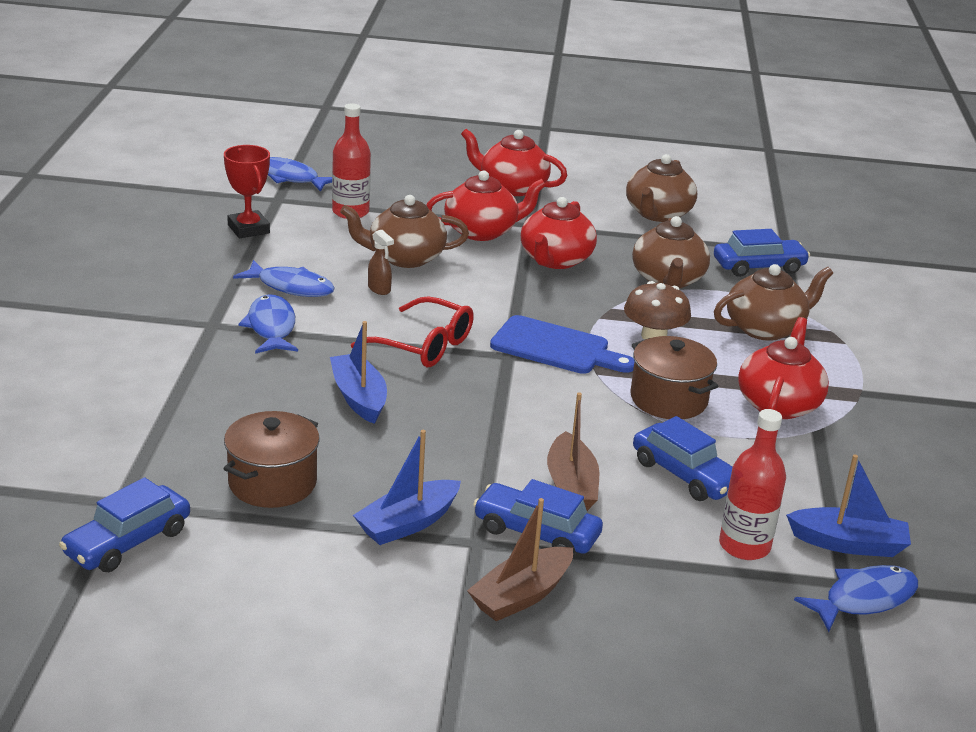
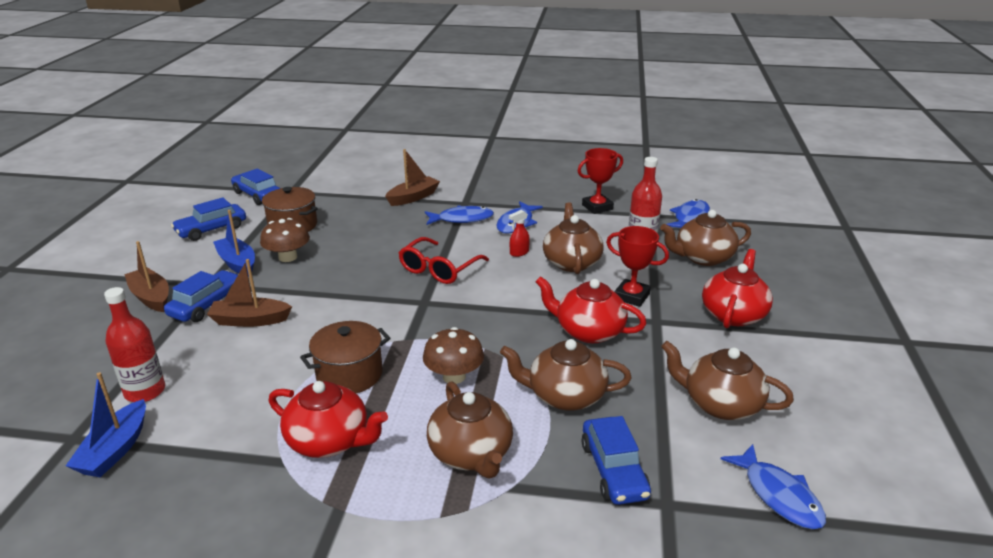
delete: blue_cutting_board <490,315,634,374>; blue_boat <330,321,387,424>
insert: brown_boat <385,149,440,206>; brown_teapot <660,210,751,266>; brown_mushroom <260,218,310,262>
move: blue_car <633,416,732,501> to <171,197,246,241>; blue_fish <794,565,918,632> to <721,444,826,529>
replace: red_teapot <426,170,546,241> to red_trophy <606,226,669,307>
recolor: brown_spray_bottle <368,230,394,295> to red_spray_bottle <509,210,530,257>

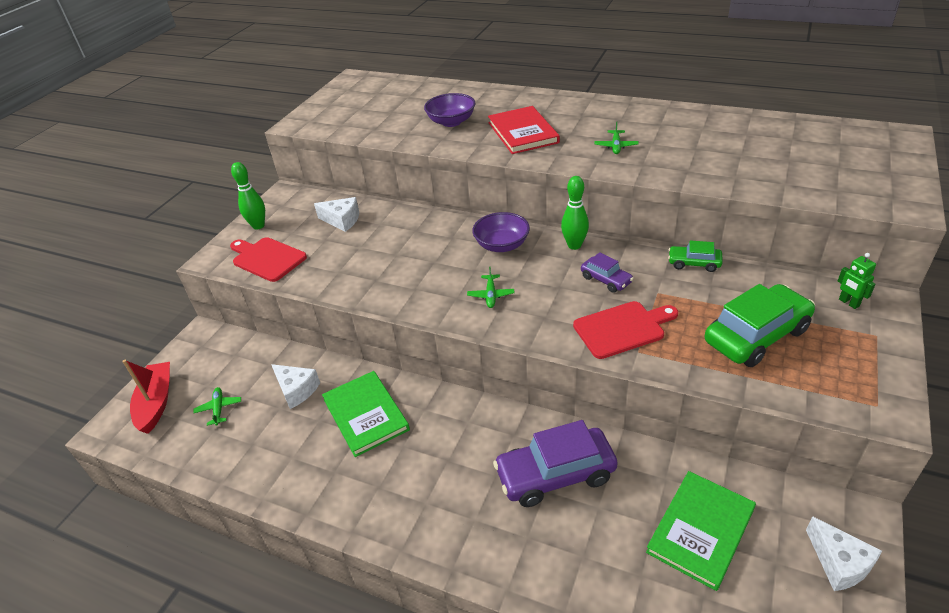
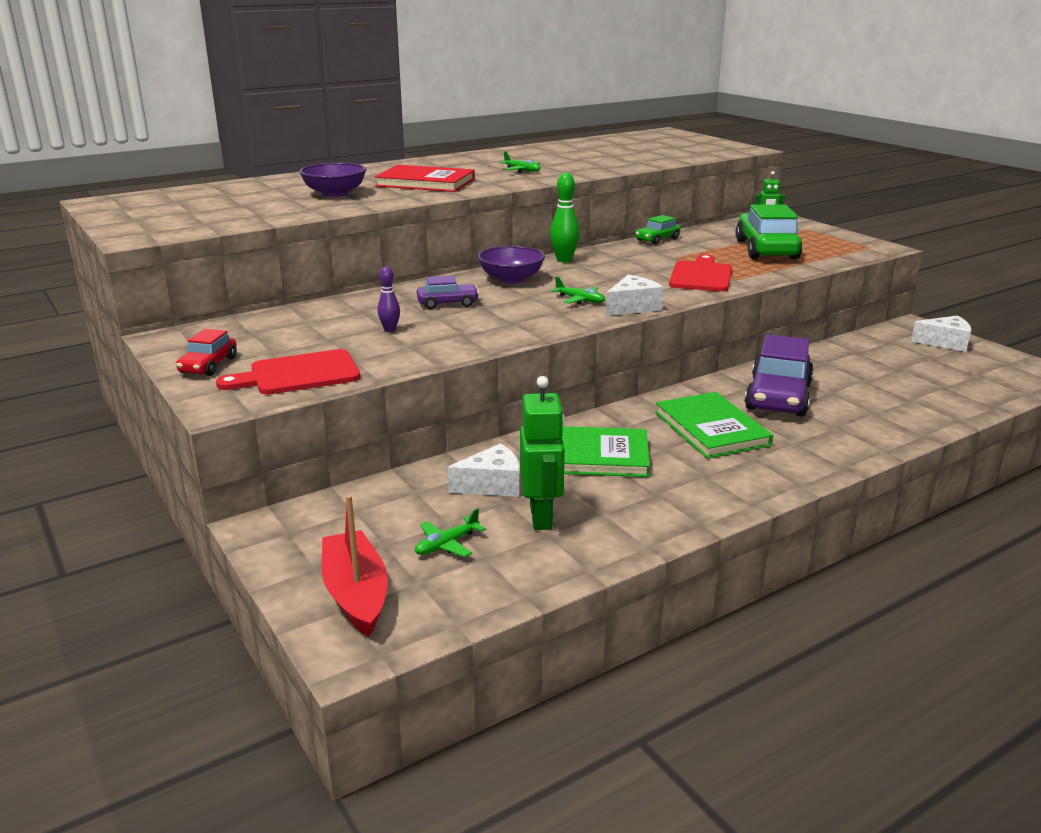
insert: purple_bowling_pin <378,266,400,332>; green_robot <520,376,565,530>
move: white_cheese <314,197,359,232> to <606,275,663,316>; purple_car <581,252,634,293> to <417,276,479,309>; green_book <646,471,756,591> to <655,392,773,459>
replace: green_bowling_pin <231,162,265,230> to red_car <176,329,237,376>
rotate: red_boat <122,360,170,434> = <322,495,388,637> 45 degrees clockwise; green_plane <193,387,241,426> = <415,508,486,557> 60 degrees counterclockwise

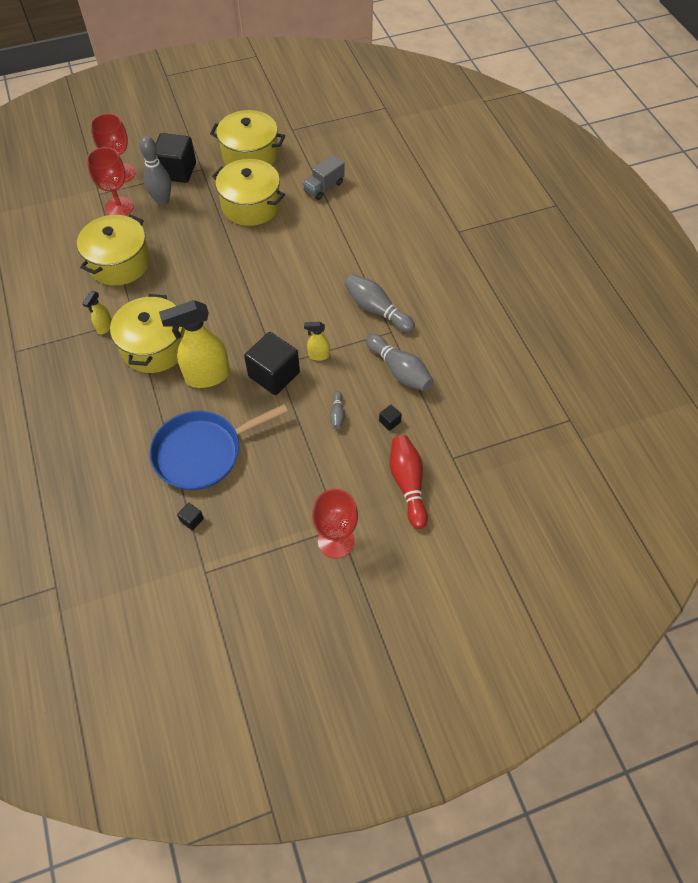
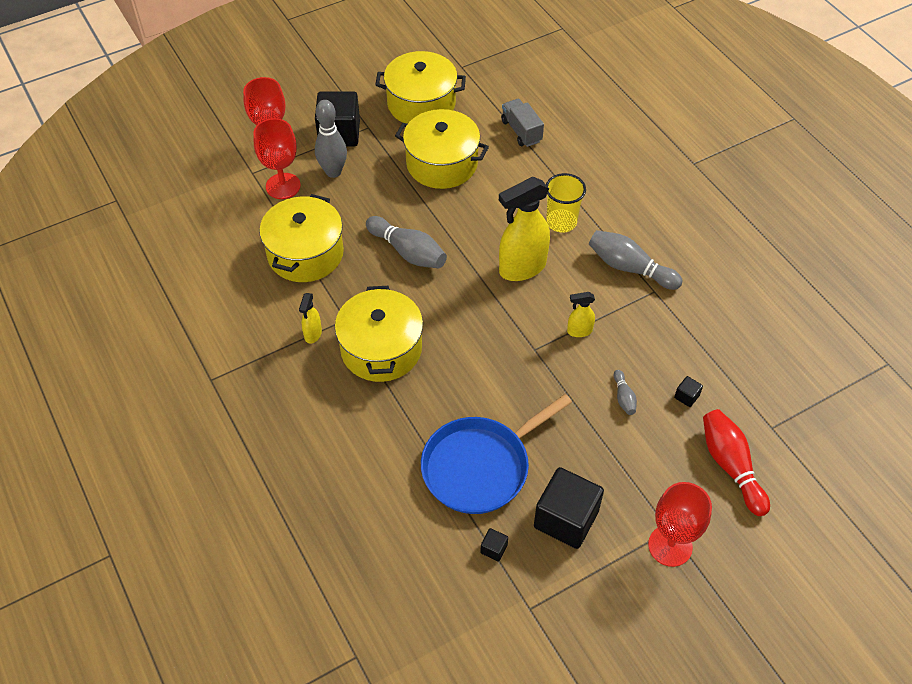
insert: yellow_cup <546,173,586,233>
move: yellow_spray_bottle <159,300,230,388> to <499,177,550,281>; black_cube <244,332,300,395> to <534,467,604,549>; grey_bowling_pin <366,334,434,391> to <366,216,447,268>
rotate: grey_truck <303,155,345,200> = <501,98,544,147> 120 degrees clockwise

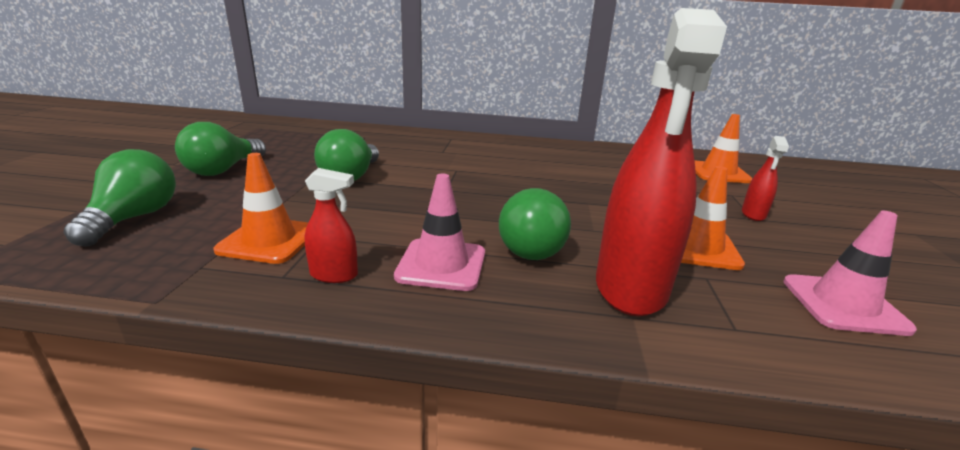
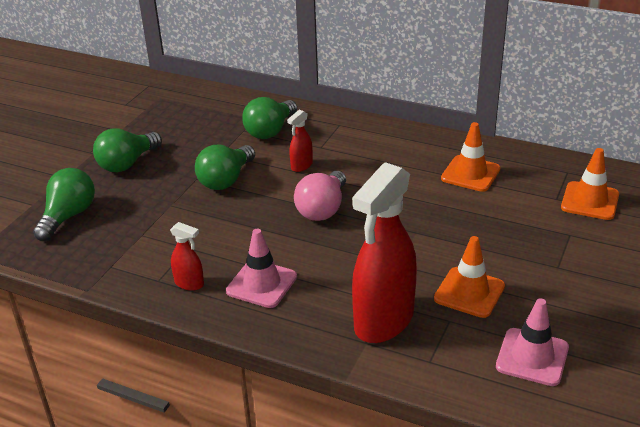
insert: pink_light_bulb <294,171,346,221>
move: red_spray_bottle <742,136,789,221> to <287,110,313,172>; orange_traffic_cone <214,153,308,264> to <441,122,501,192>; green_light_bulb <499,188,571,260> to <242,97,297,139>

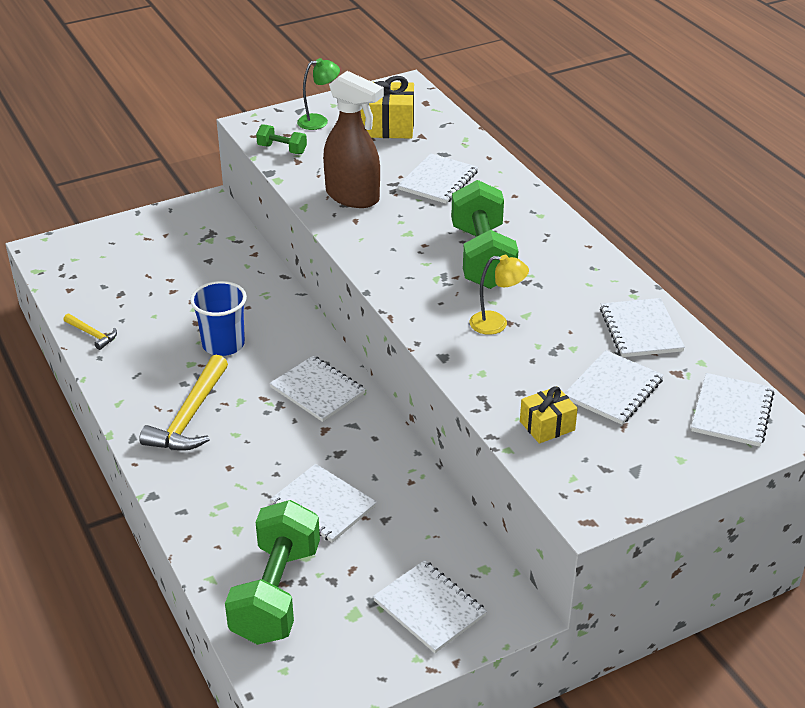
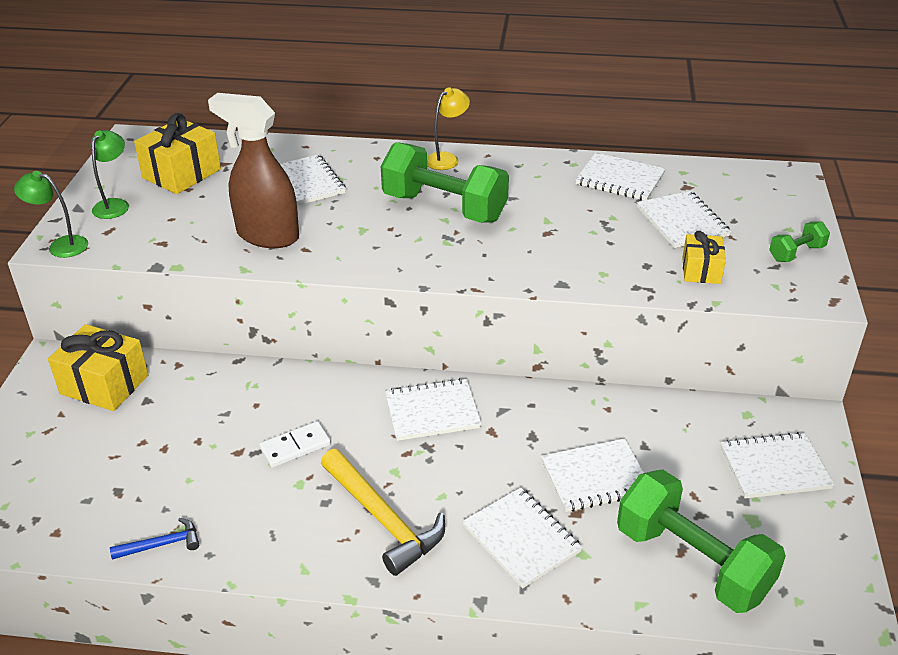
insert: green_lamp <14,171,88,258>; yellow_gift <48,324,149,411>
move: green_dumbbell <256,124,307,154> to <769,221,830,262>; yellow_lamp <470,255,529,335> to <427,87,470,170>; white_notebook <691,373,774,447> to <462,487,583,589>
replace: blue_cup <190,281,247,356> to white_domino <259,421,331,468>
recolor: yellow_hammer <64,314,117,350> to blue_hammer <110,518,199,560>
rotate: brown_spray_bottle <323,71,384,208> = <208,93,299,248> 135 degrees counterclockwise

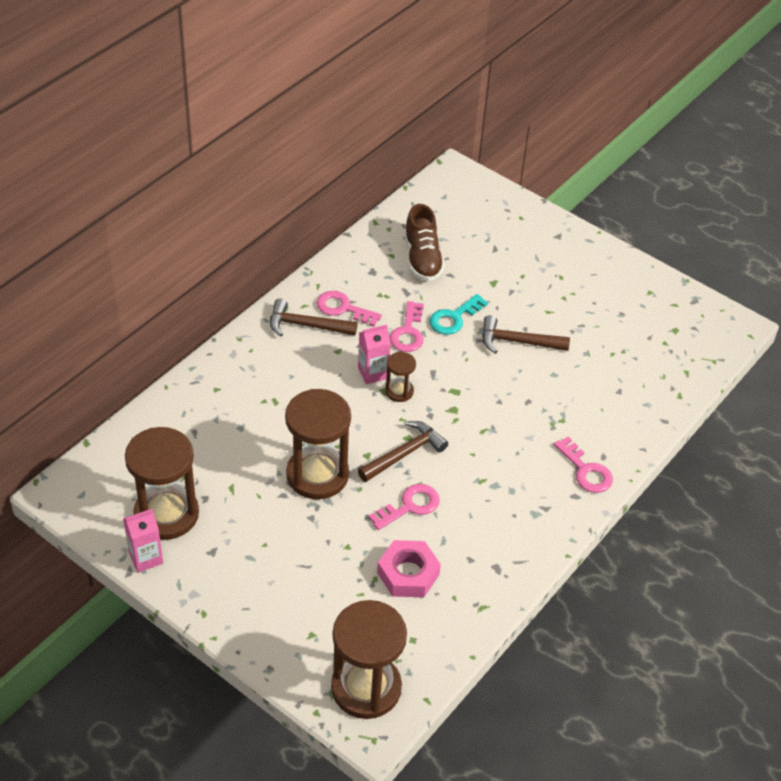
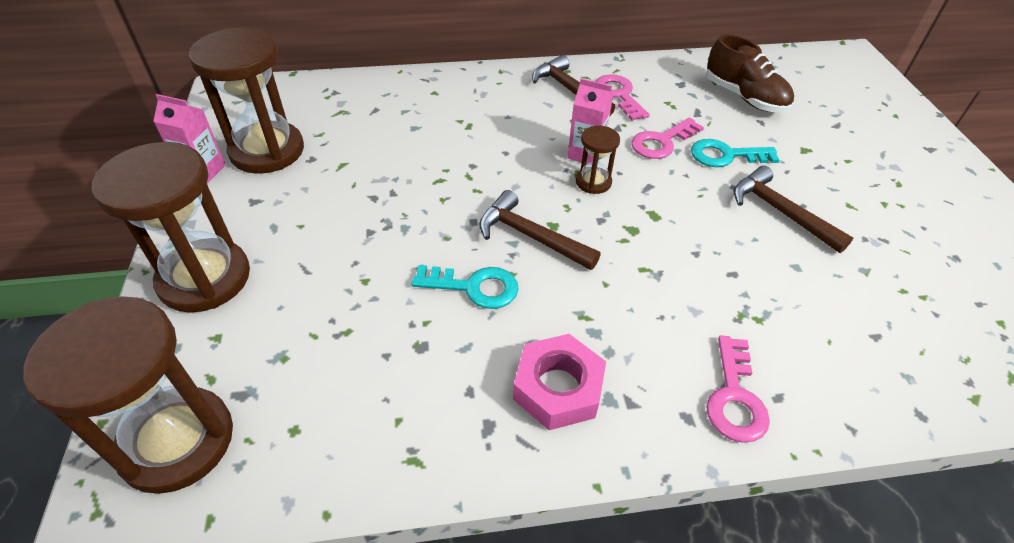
move: brown_hourglass <285,389,351,499> to <92,142,250,313>; pink_nut <377,540,441,597> to <513,334,606,430>
recolor: pink_key <368,484,440,530> to turquoise_key <411,265,519,309>
rotate: brown_shoe <404,204,445,281> = <706,34,794,113> 75 degrees counterclockwise; brown_hammer <358,421,448,482> = <479,190,601,270> 150 degrees counterclockwise

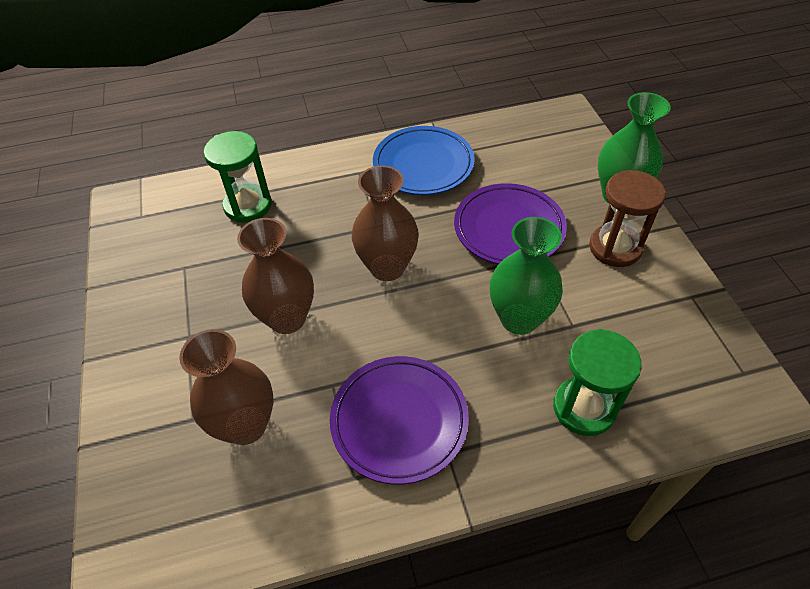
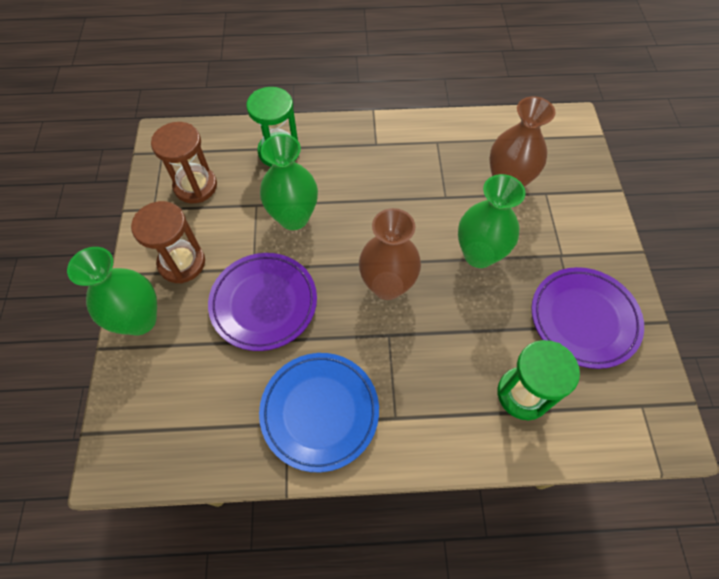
insert: brown_hourglass <151,122,217,203>
move: purple_plate <330,356,469,484> to <531,267,644,369>
recolor: brown_vase <237,218,314,334> to green_vase <458,174,526,268>

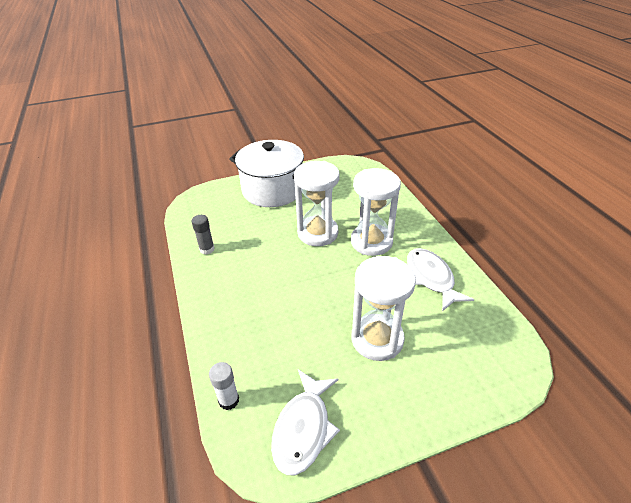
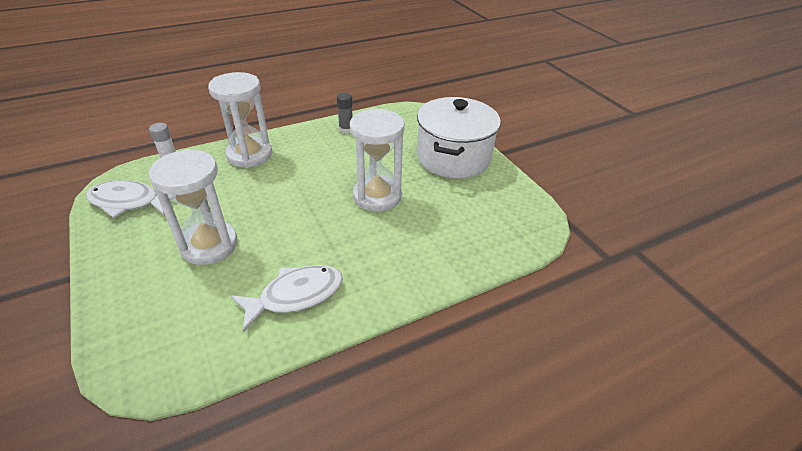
move: white_hourglass <351,168,401,256> to <208,72,272,168>

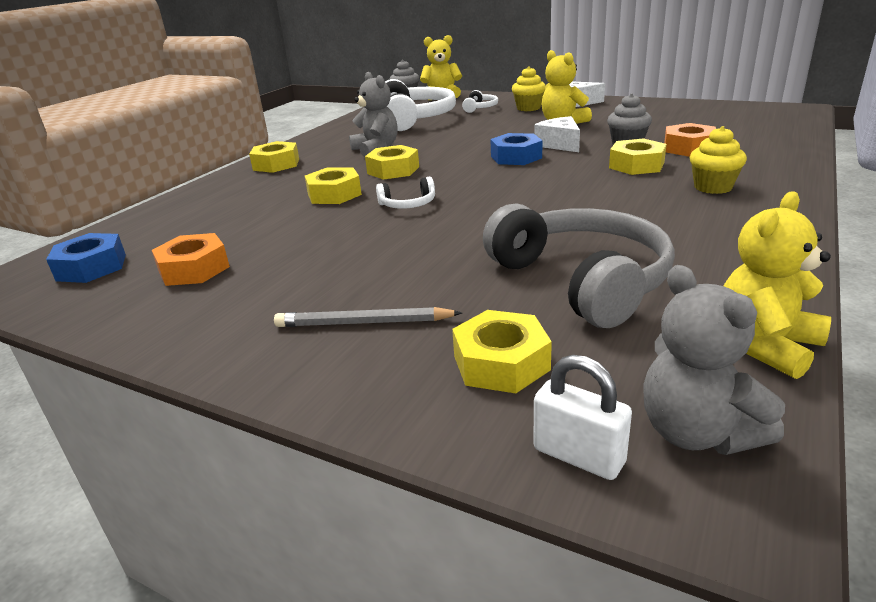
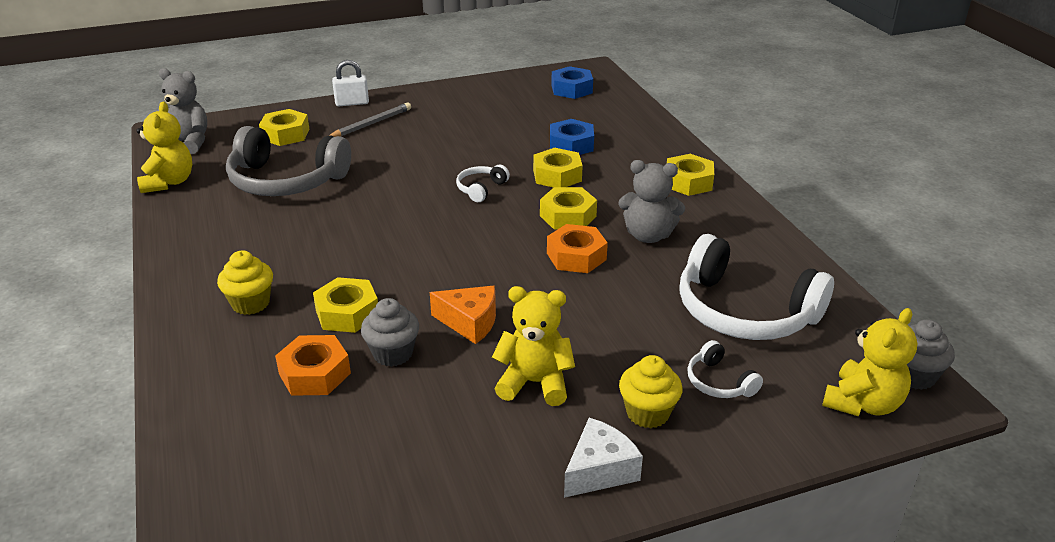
move: blue_nut <490,133,542,165> to <550,119,594,155>; orange_nut <152,233,230,286> to <547,224,608,273>; white_padlock <533,355,632,480> to <332,60,369,106>
recolor: white_cheese <534,116,580,152> to orange_cheese <430,285,496,344>

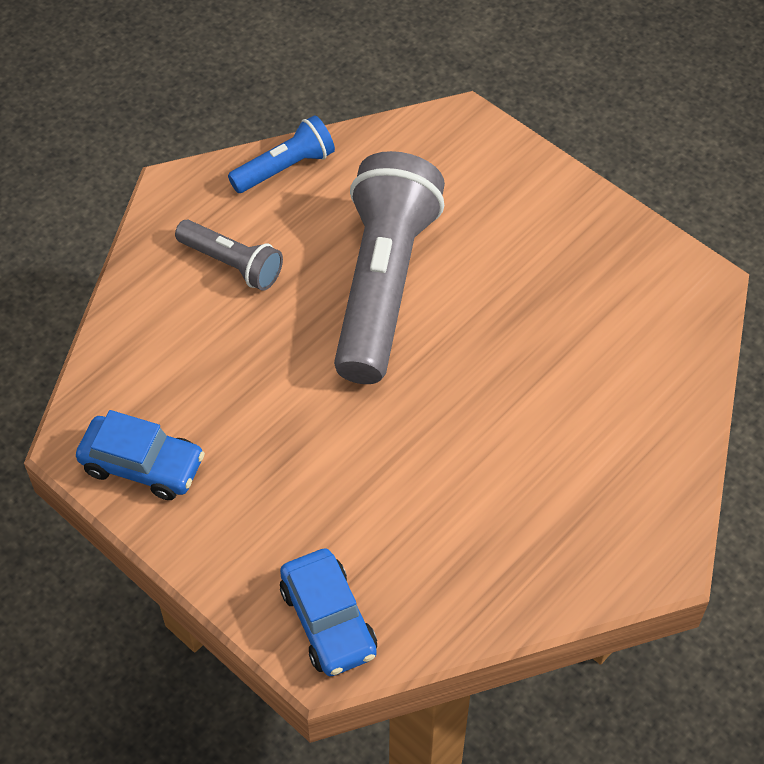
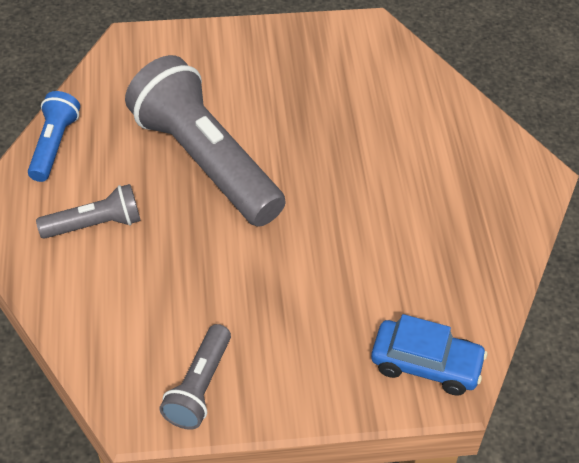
replace: blue_car <76,410,205,500> to grey_flashlight <160,324,231,430>

